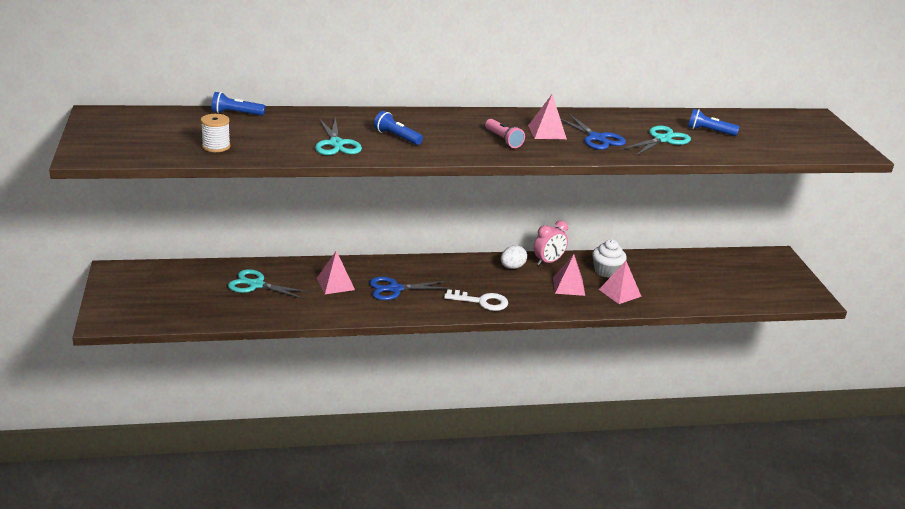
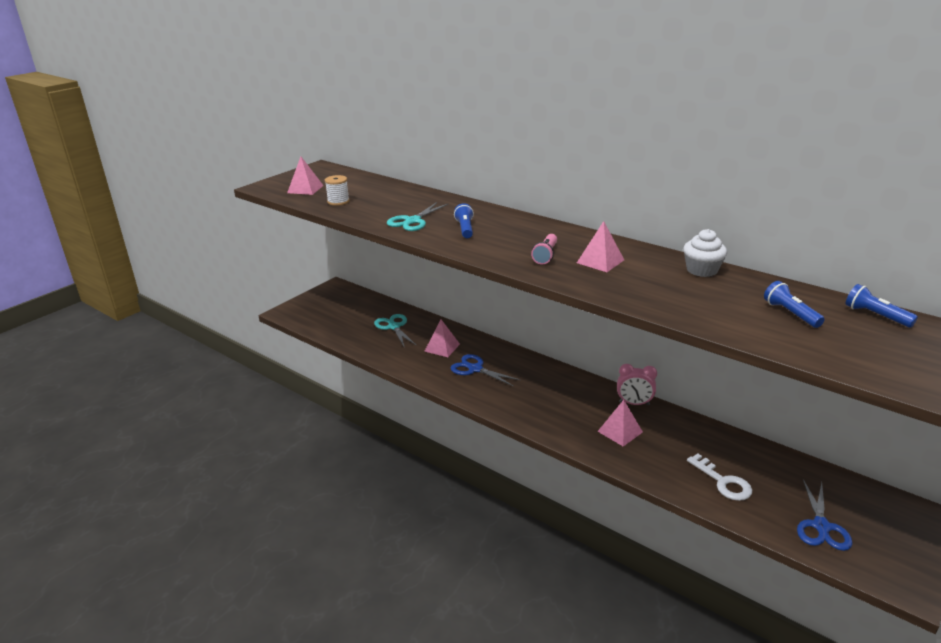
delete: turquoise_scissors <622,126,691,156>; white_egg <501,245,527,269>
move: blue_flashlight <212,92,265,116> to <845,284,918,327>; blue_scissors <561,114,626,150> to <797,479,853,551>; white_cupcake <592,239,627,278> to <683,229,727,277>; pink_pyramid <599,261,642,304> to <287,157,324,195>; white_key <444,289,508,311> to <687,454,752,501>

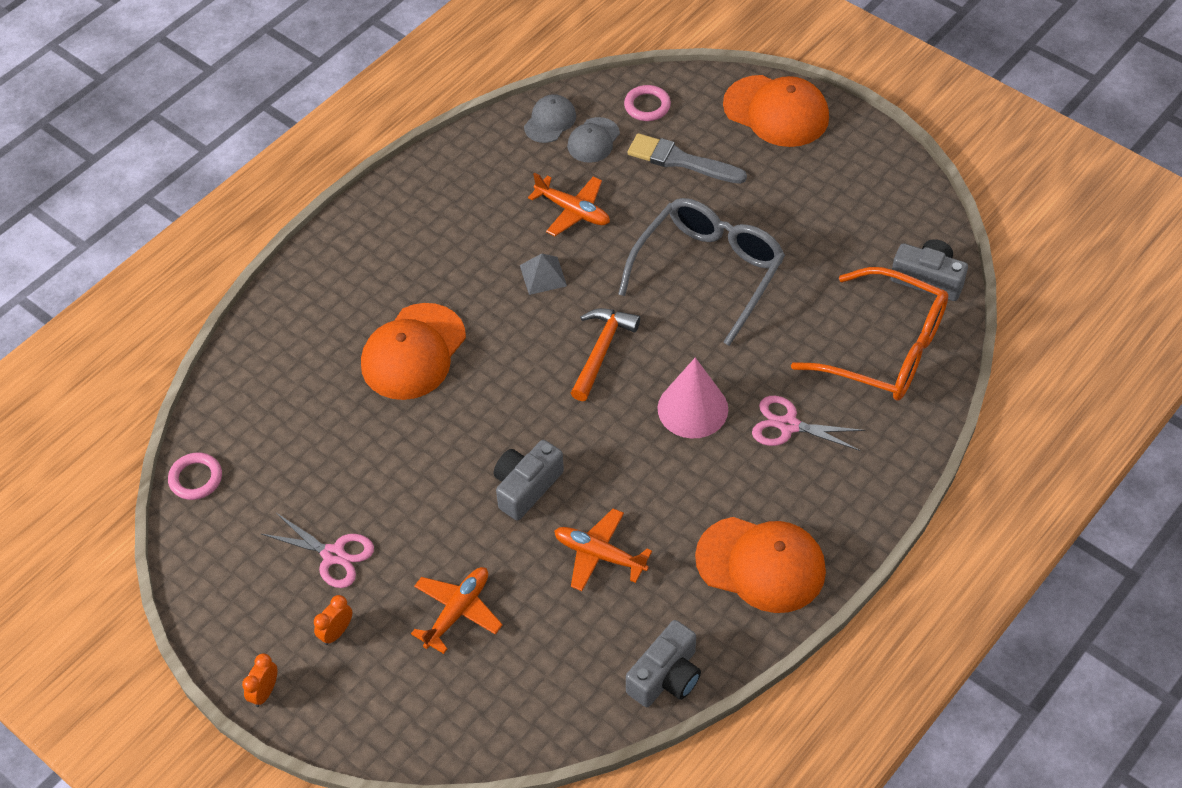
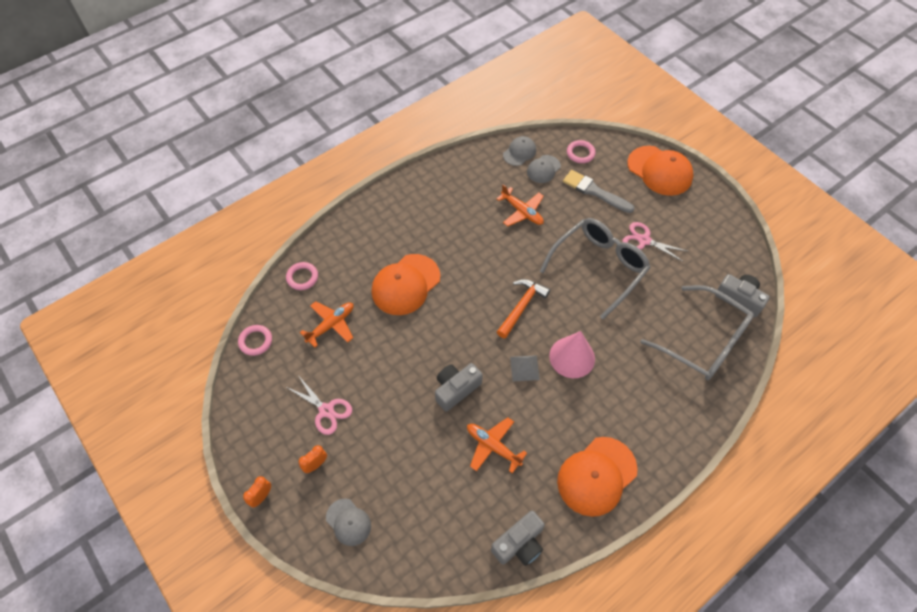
insert: pink_ring <286,262,318,290>; grey_cap <326,499,371,546>
move: grey_pyramid <520,254,567,295> to <510,355,540,381>; pink_scissors <752,396,865,451> to <622,222,689,262>; orange_plane <411,567,503,654> to <300,301,353,347>
recolor: orange_glasses <791,267,948,401> to grey_glasses <641,285,754,380>
rotate: orange_cap <695,517,826,613> = <557,437,638,517> 105 degrees clockwise

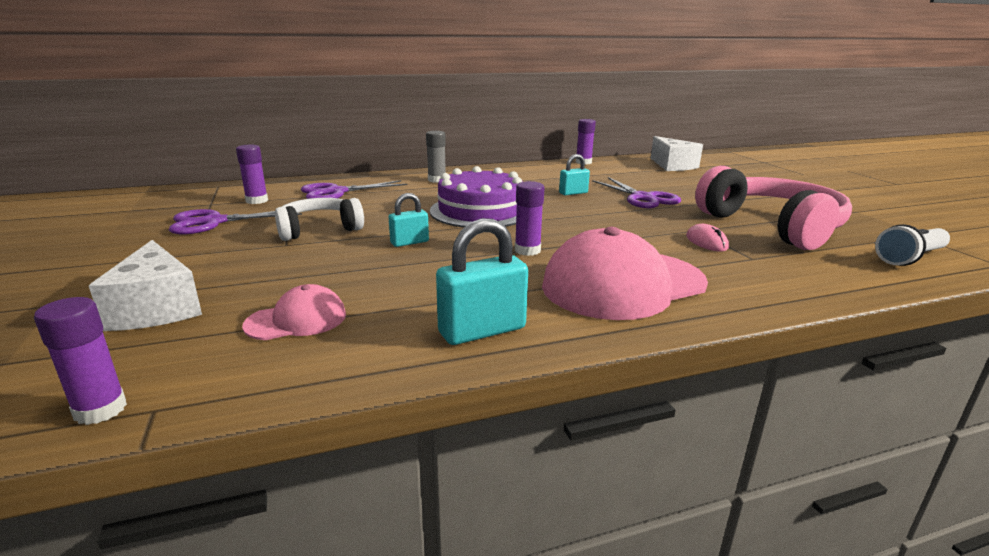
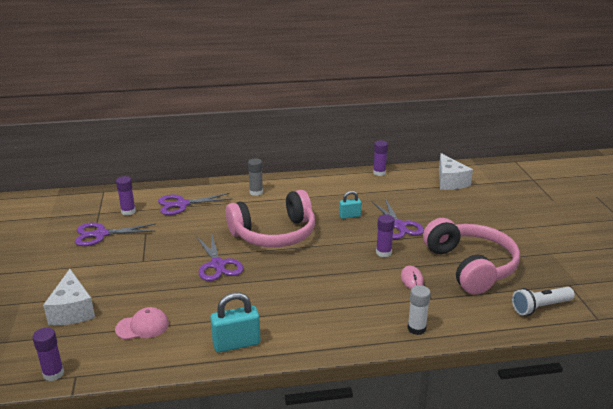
delete: white_headphones <275,198,364,241>; pink_cap <542,227,708,320>
insert: white_glue_stick <407,285,431,335>
move: purple_glue_stick <515,181,544,256> to <376,214,395,257>
replace: purple_cake <430,166,523,228> to pink_headphones <226,190,315,247>; turquoise_padlock <389,193,429,247> to purple_scissors <196,235,243,281>

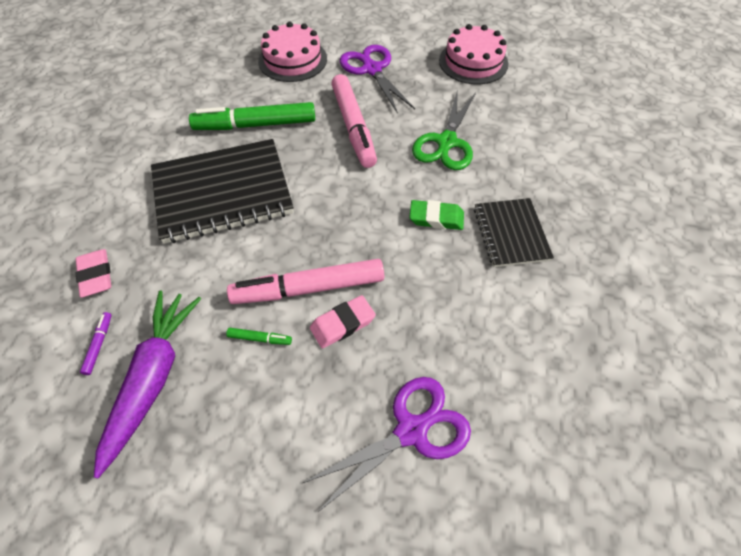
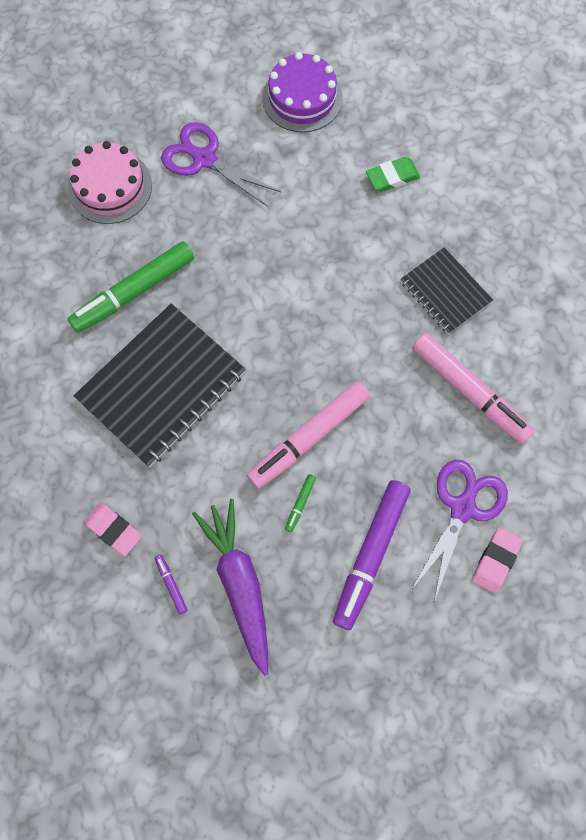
delete: green_scissors <412,89,476,170>
insert: purple_marker <333,480,411,630>
move: pink_marker <331,74,377,168> to <412,333,534,444>; green_eraser <409,200,464,230> to <366,157,420,192>; pink_eraser <310,295,376,348> to <472,527,523,593>
recolor: pink_cake <439,24,508,84> to purple_cake <262,52,343,132>
rotate: green_marker <226,328,292,345> = <285,474,316,532> 135 degrees clockwise

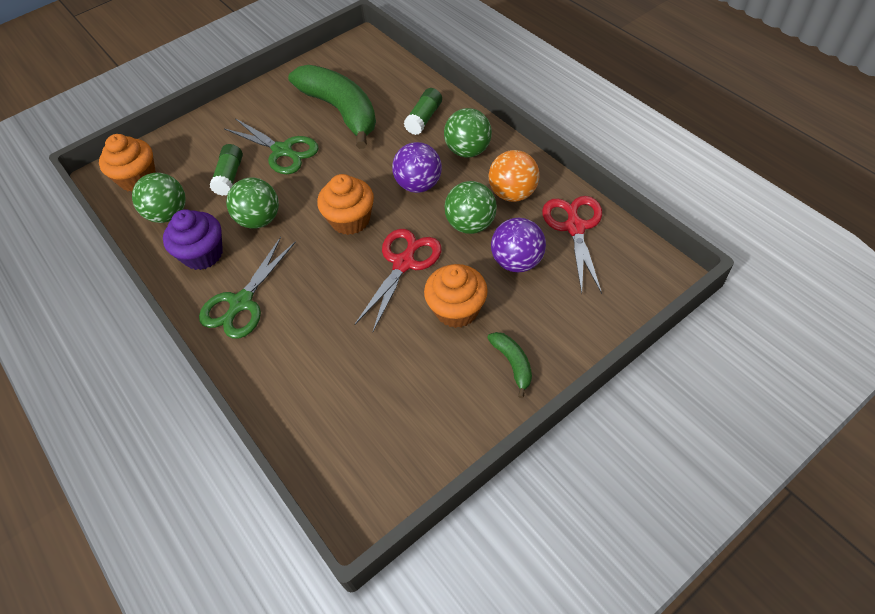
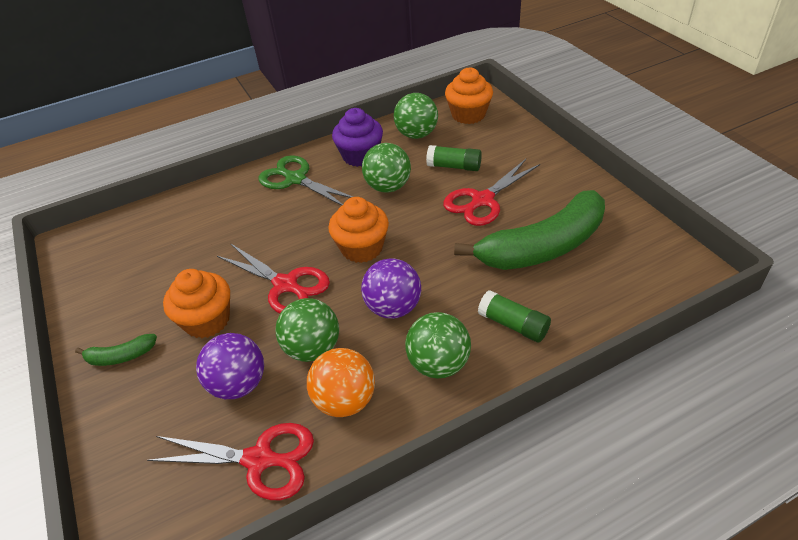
recolor: green_scissors <225,118,319,174> to red_scissors <443,159,540,226>

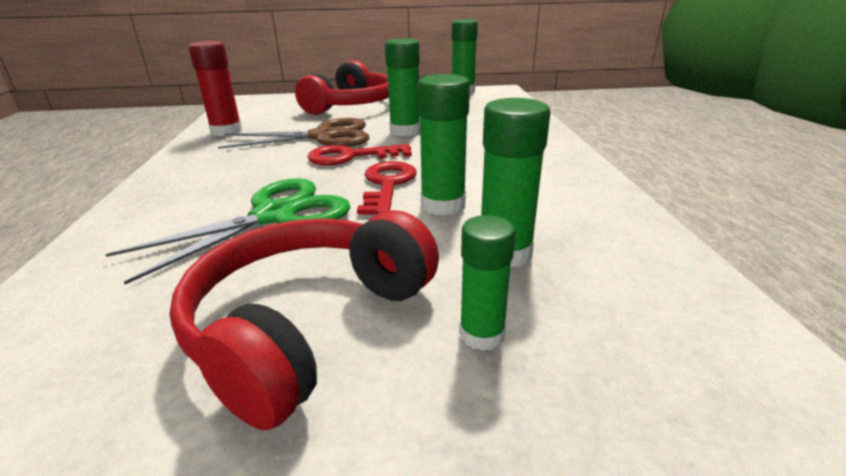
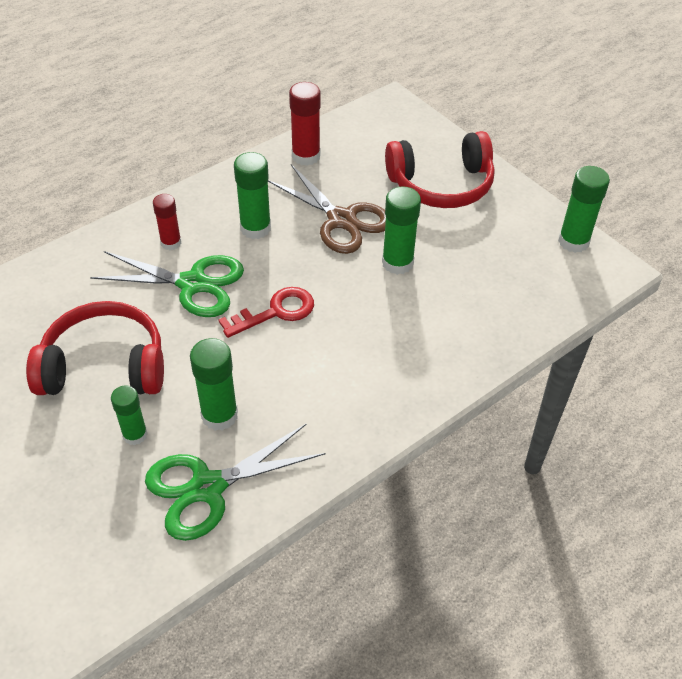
delete: red_key <307,144,412,166>
insert: red_glue_stick <153,194,181,250>; green_scissors <145,423,325,541>
move: green_glue_stick <417,74,470,216> to <234,152,271,239>

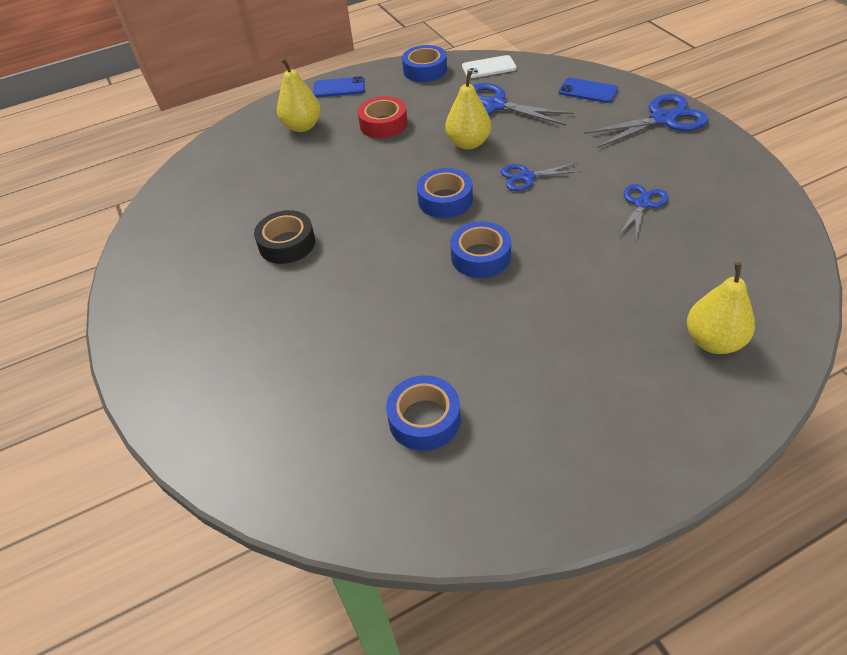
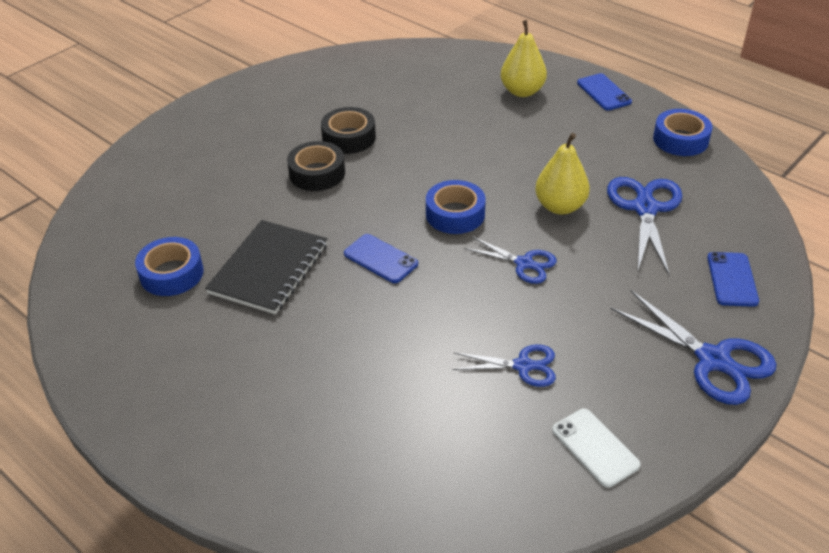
delete: red_tape <358,96,407,138>; yellow_pear <687,262,755,354>
insert: black_tape <287,141,345,191>; black_notebook <205,220,328,314>
move: white_phone <462,55,517,78> to <552,409,641,487>
replace: blue_tape <450,221,511,278> to blue_phone <344,234,418,283>
rotate: blue_scissors <501,163,582,191> = <464,236,557,284> 150 degrees clockwise

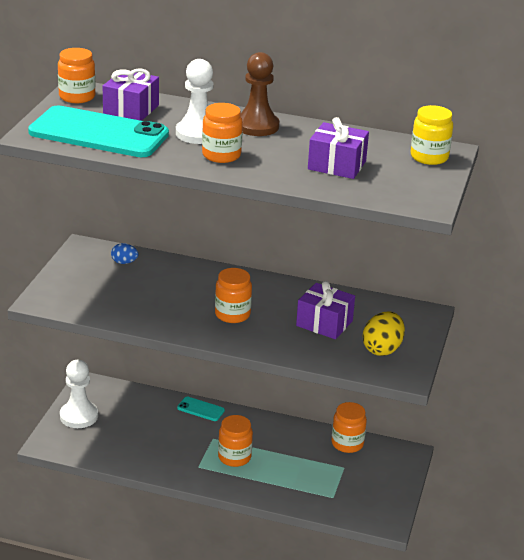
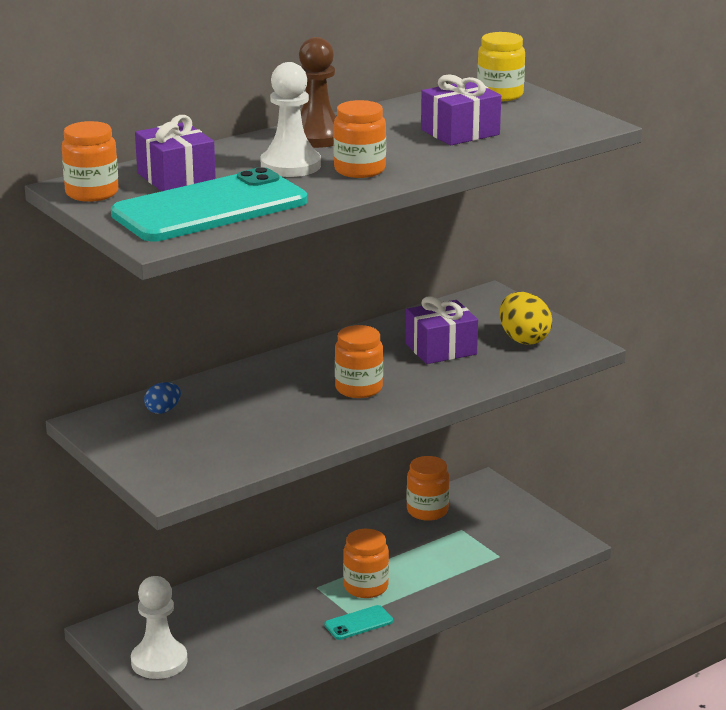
move: turquoise_phone <177,397,225,421> to <324,605,393,640>

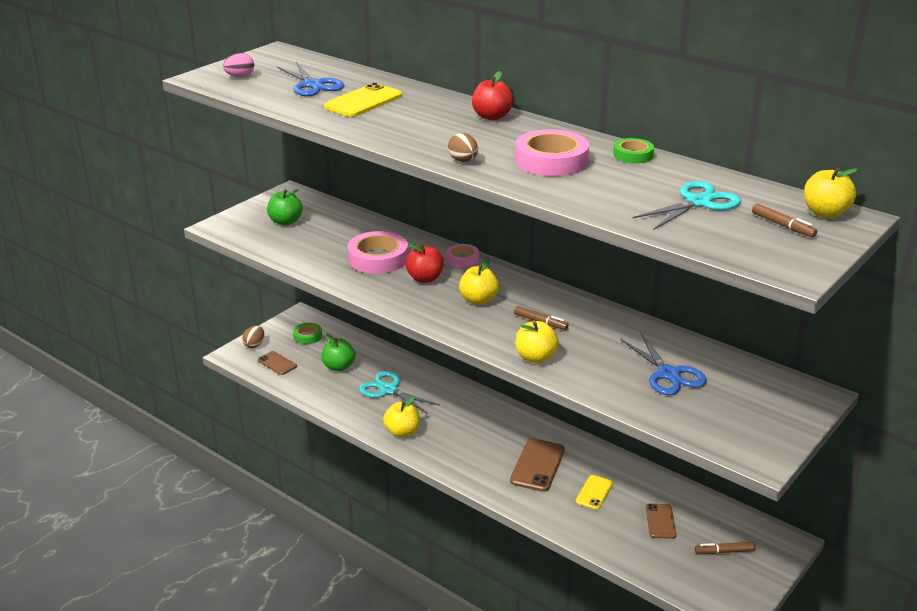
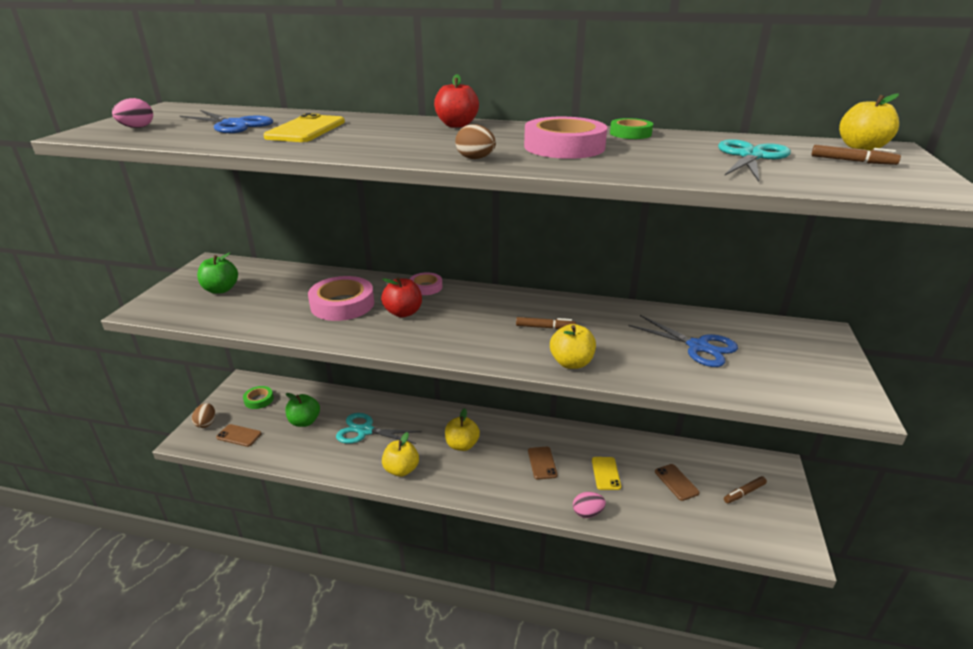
insert: pink_egg <573,492,606,518>
move: yellow_apple <459,258,499,305> to <445,408,480,451>
resize: brown_phone <510,438,565,492> = <528,447,558,479> x0.61

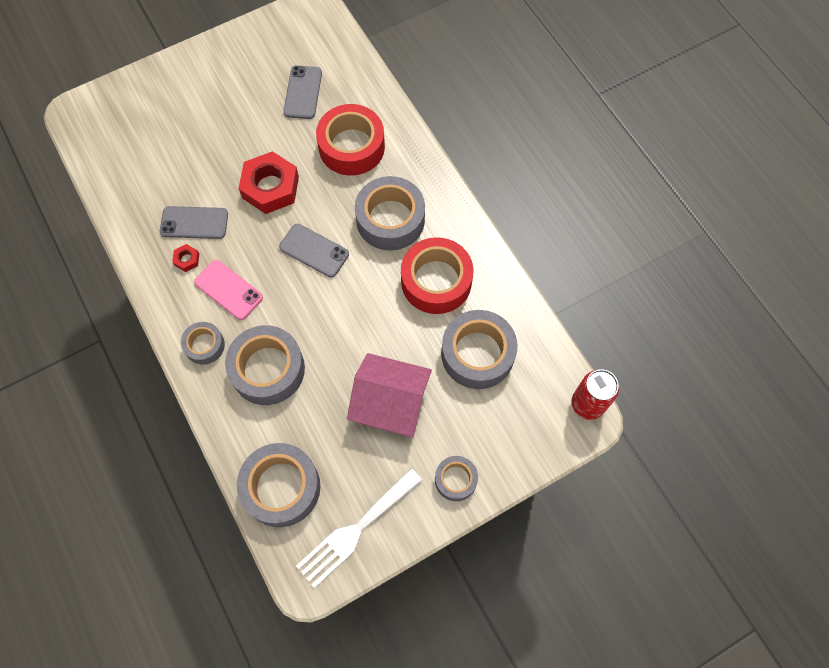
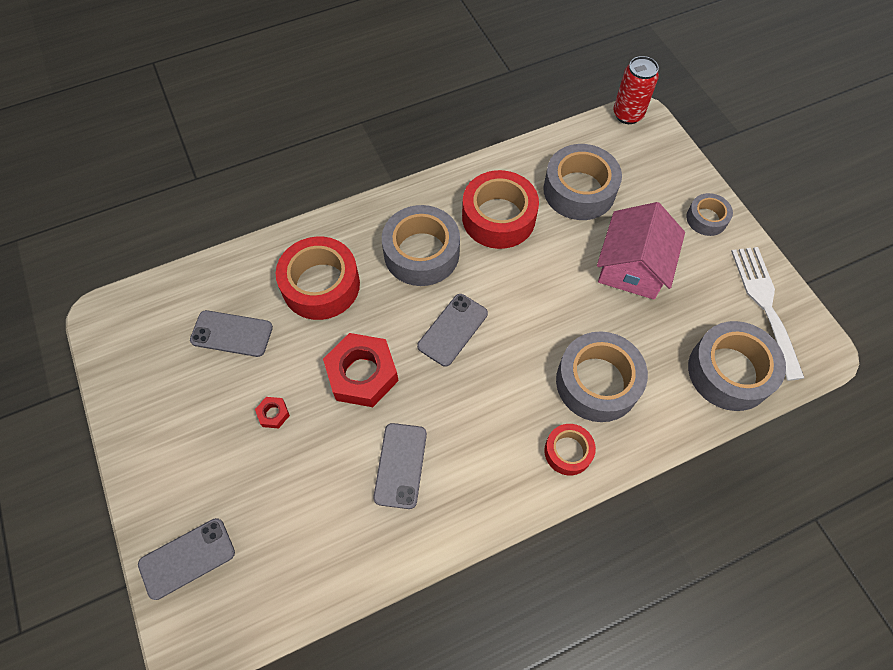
delete: pink_phone <194,260,263,320>
insert: grey_phone <138,518,235,600>
move: red_nut <172,244,199,272> to <255,397,290,428>
recolor: grey_tape <181,322,225,365> to red_tape <544,424,596,475>
rotate: white_fork <296,468,422,588> = <731,247,804,381> 150 degrees counterclockwise

